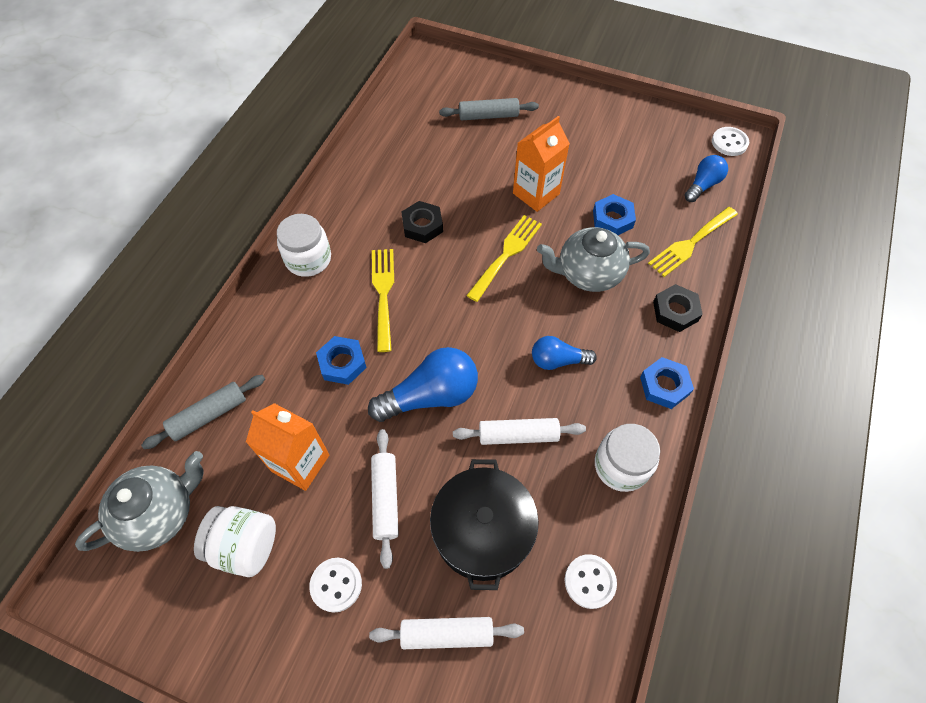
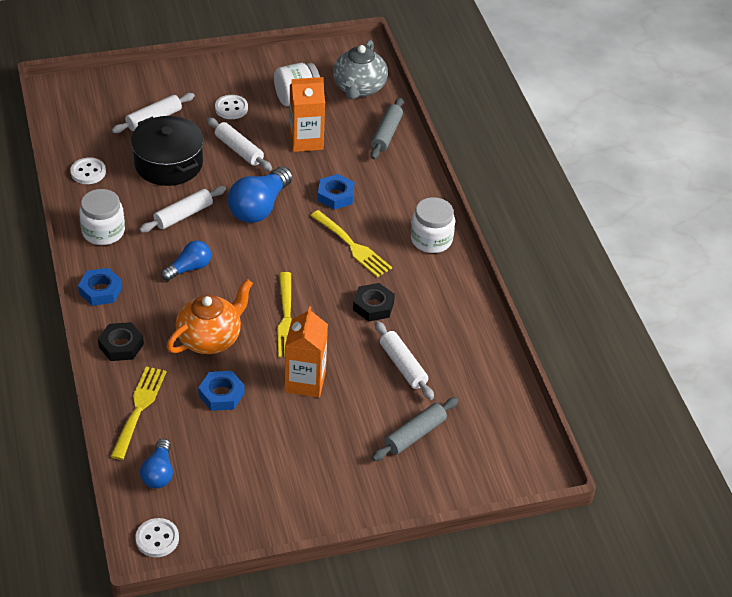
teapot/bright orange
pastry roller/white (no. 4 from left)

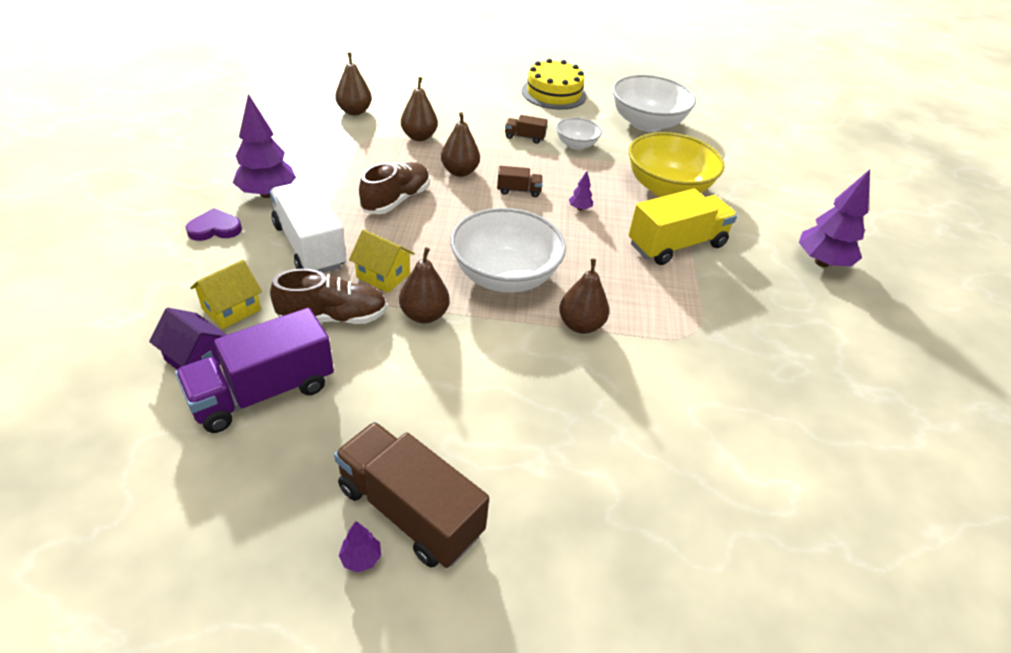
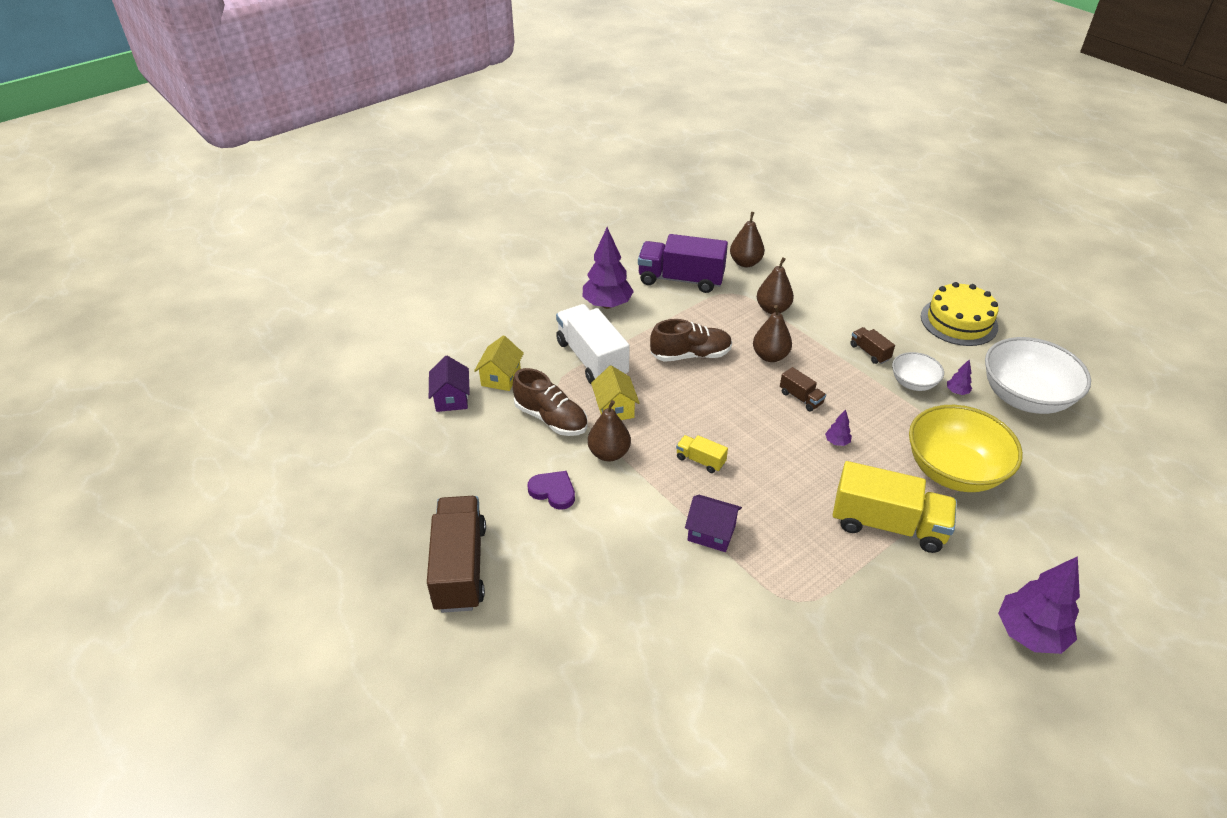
toy truck/white
heart shape/purple
toy truck/yellow (no. 1 from left)
cottage/purple (no. 2 from left)
cottage/yellow (no. 1 from left)
toy truck/purple
fir tree/purple (no. 3 from left)

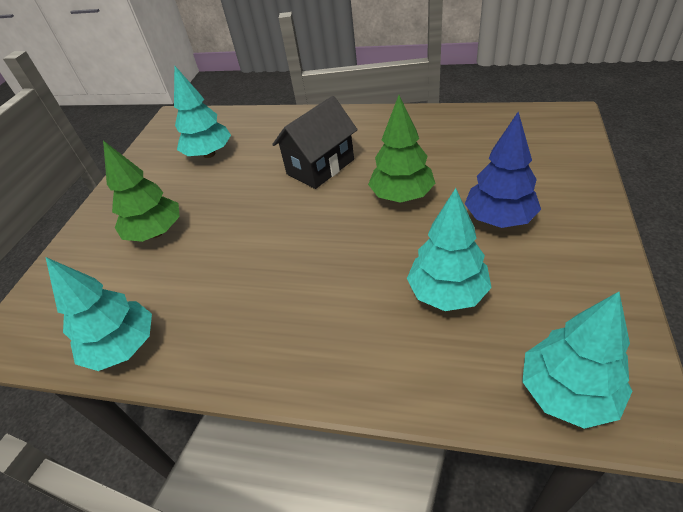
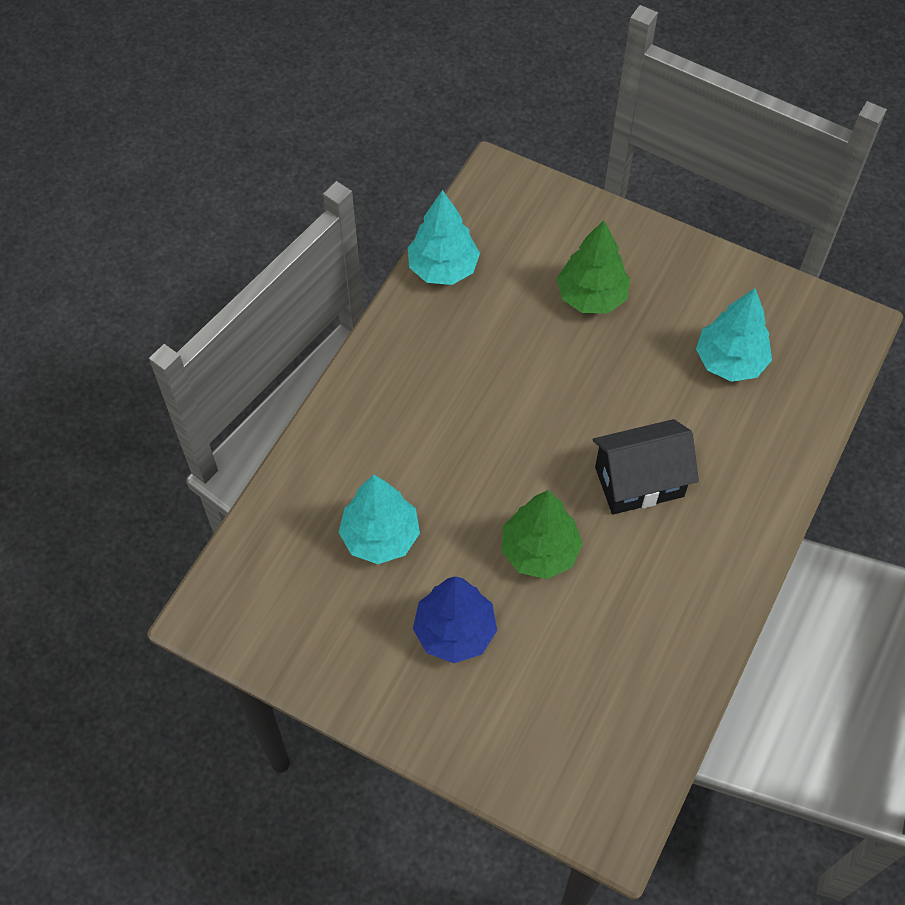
cottage/jet-black
fir tree/turquoise (no. 4 from left in the first image)

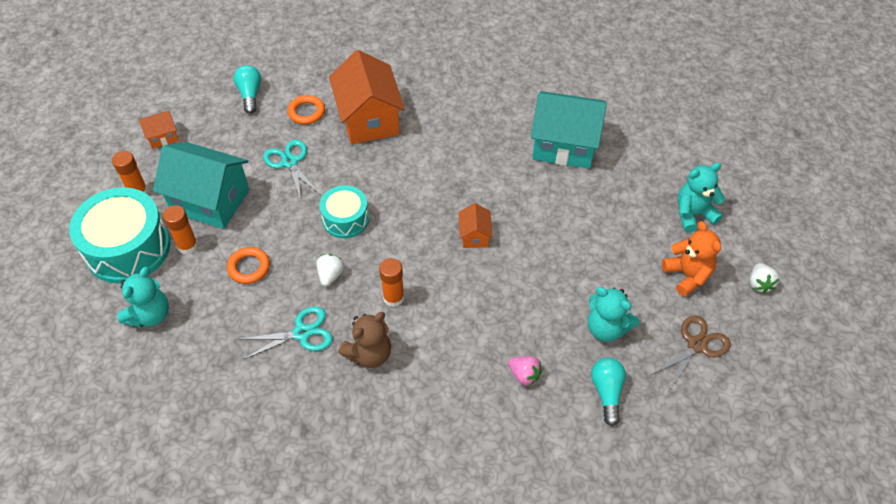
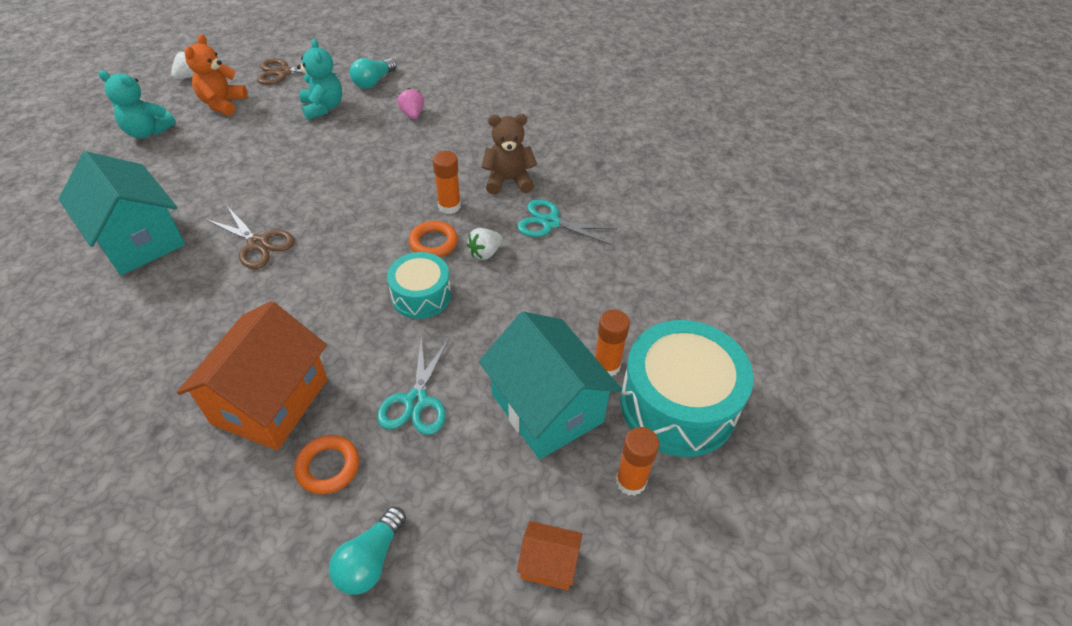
cottage/bright orange (no. 3 from left in the first image)
torus/bright orange (no. 2 from left)
teddy/turquoise (no. 1 from left in the first image)
pair of scissors/dark brown (no. 1 from left)

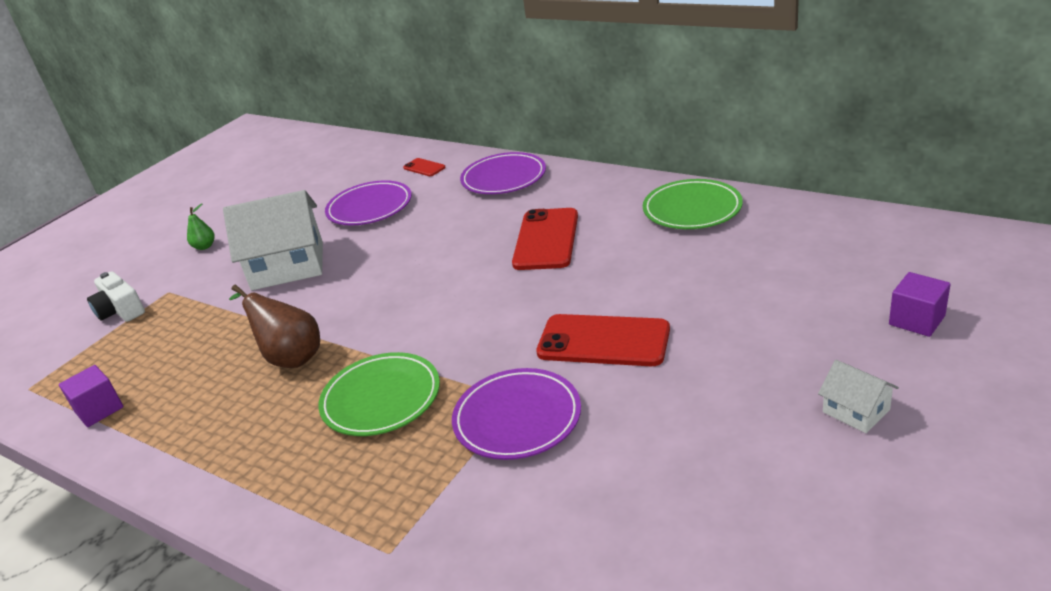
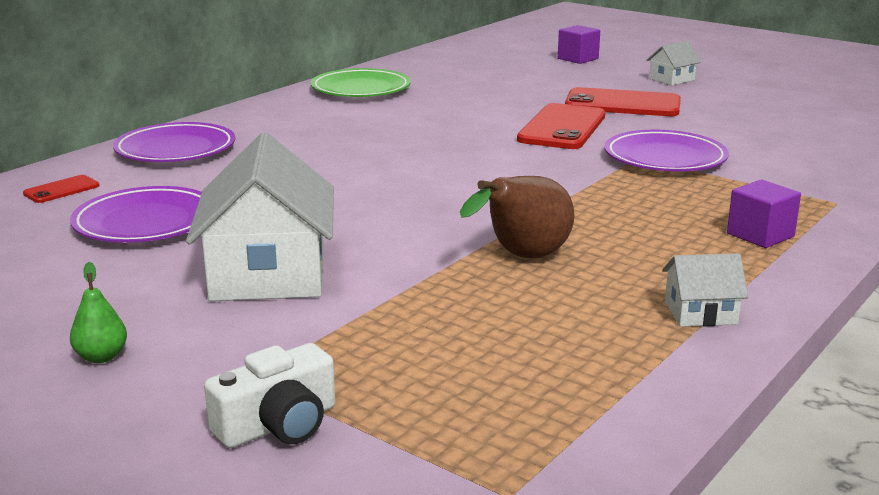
phone/red (no. 3 from left)
dinner plate/emerald (no. 1 from left in the first image)
solid cube/purple (no. 2 from left)
cottage/white (no. 3 from left)

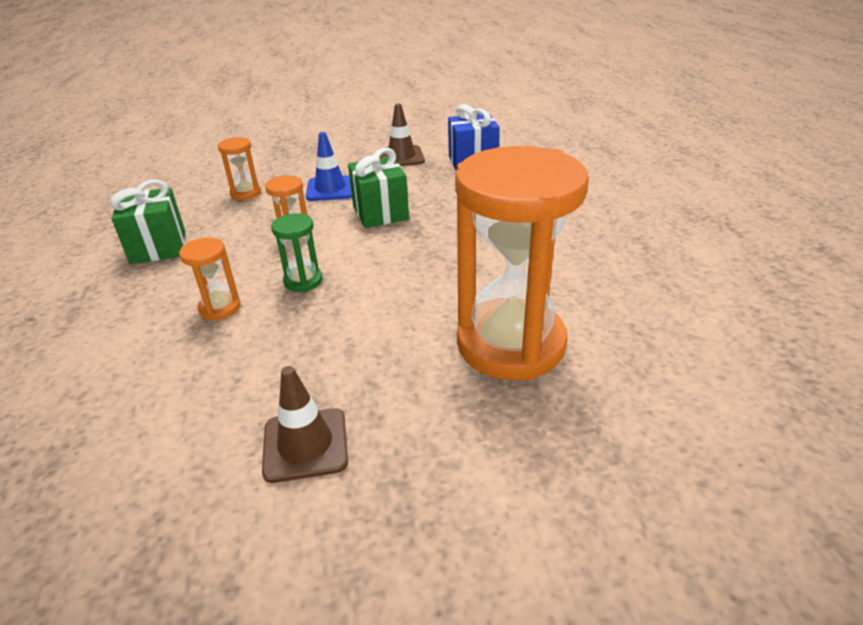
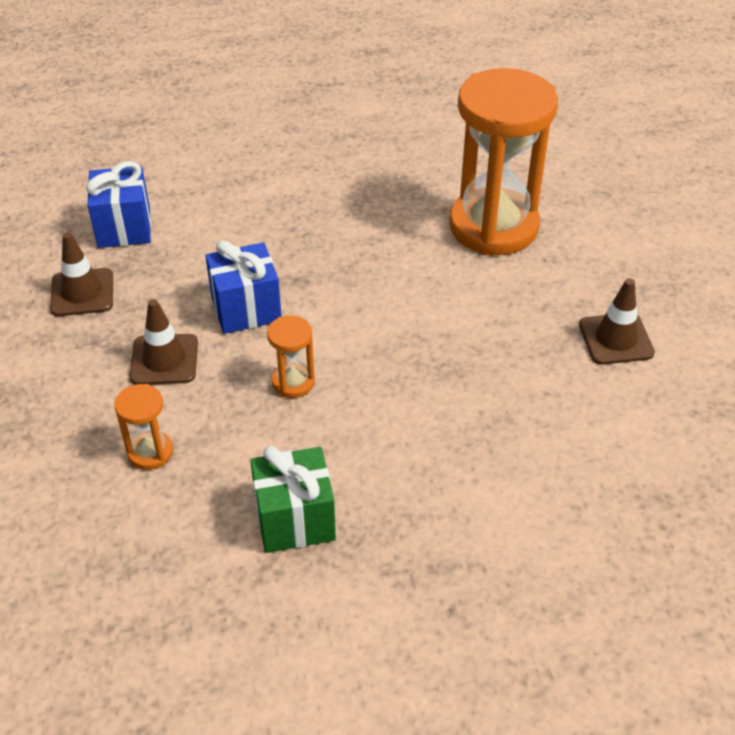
road cone/dark brown (no. 2 from left)
wrapped gift/cobalt (no. 2 from left)
sandglass/emerald
sandglass/bright orange (no. 1 from left in the first image)

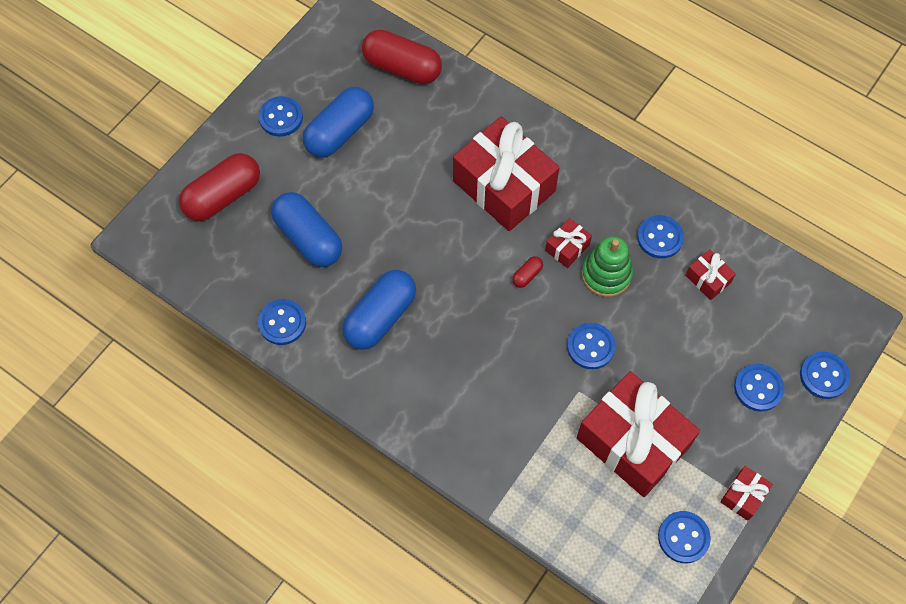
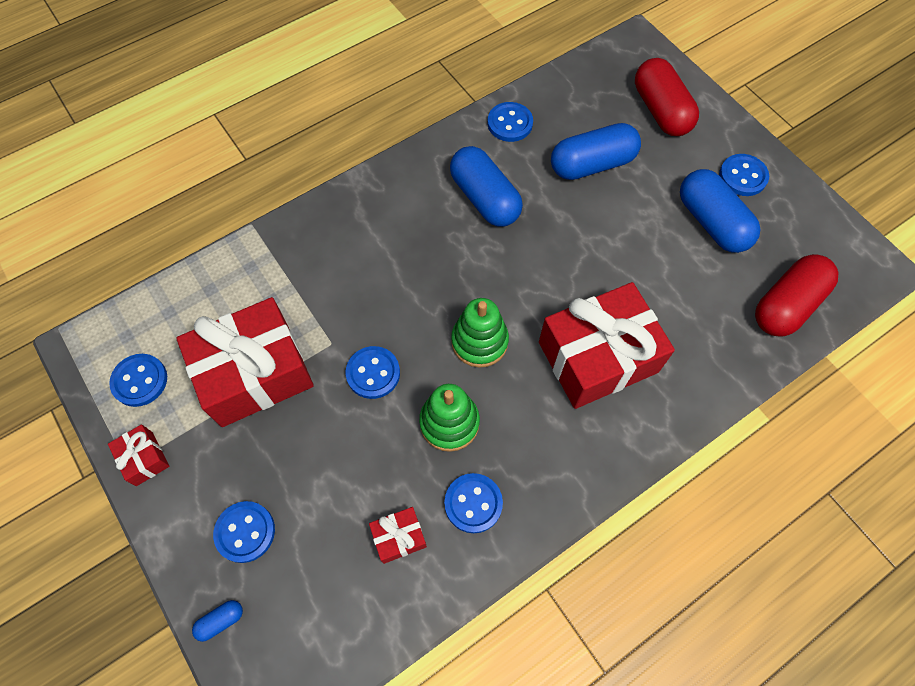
wrapped gift/red (no. 2 from left in the first image)
stacking rings/emerald (no. 2 from left)
capsule/cobalt (no. 1 from left)

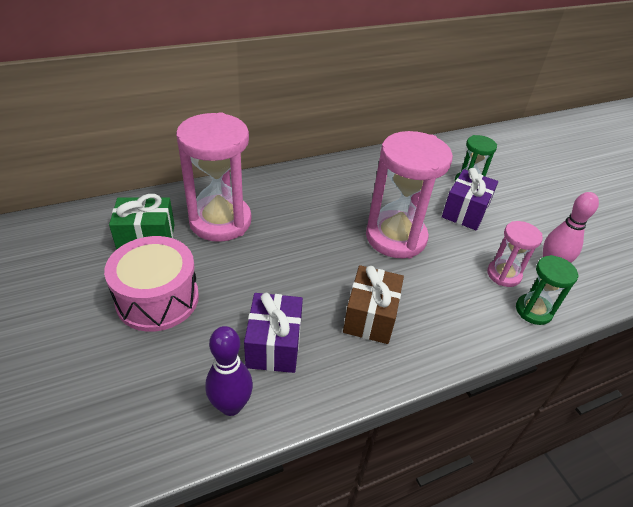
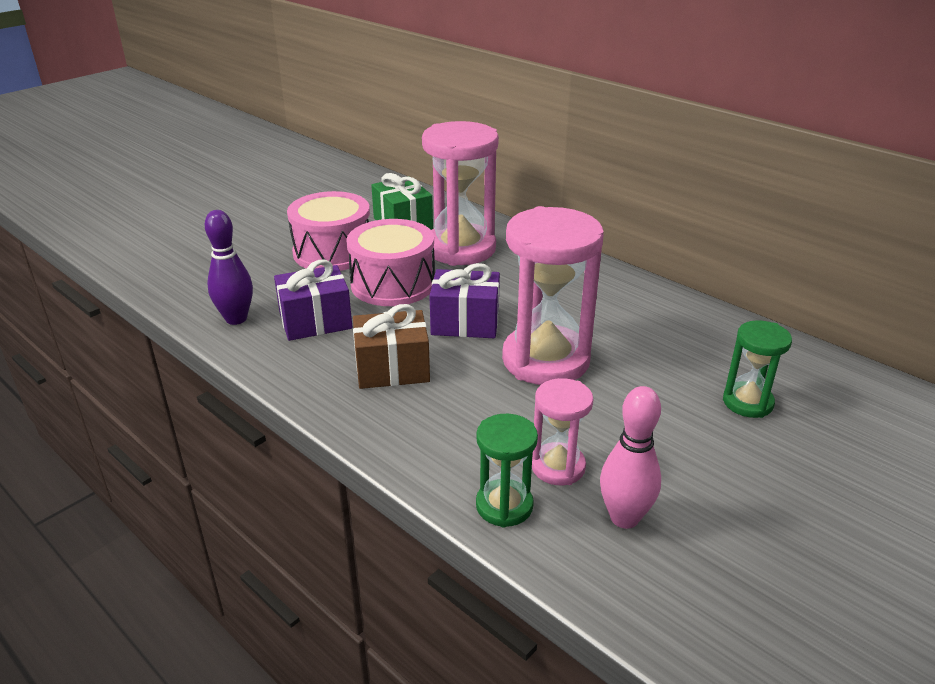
wrapped gift/purple (no. 2 from left)
drum/rosy (no. 2 from left)

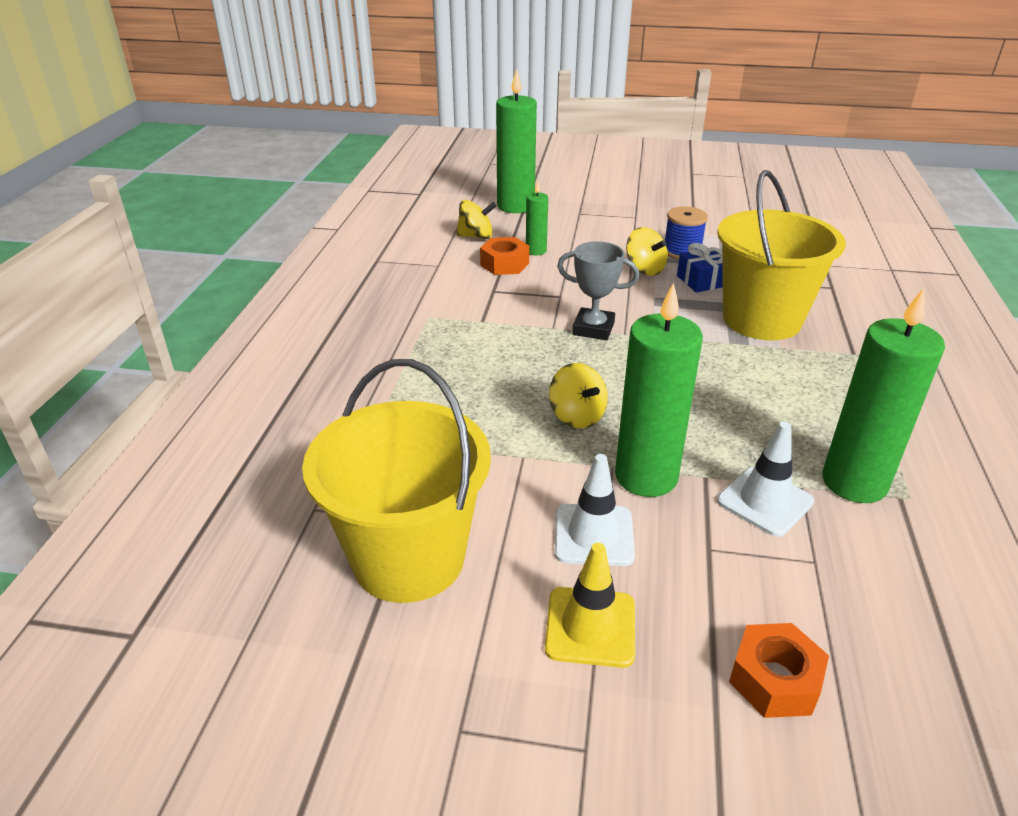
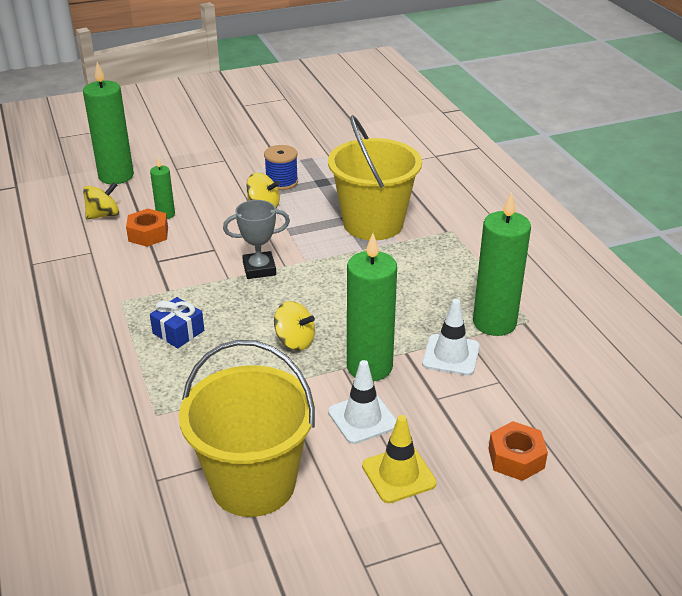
wrapped gift/cobalt

